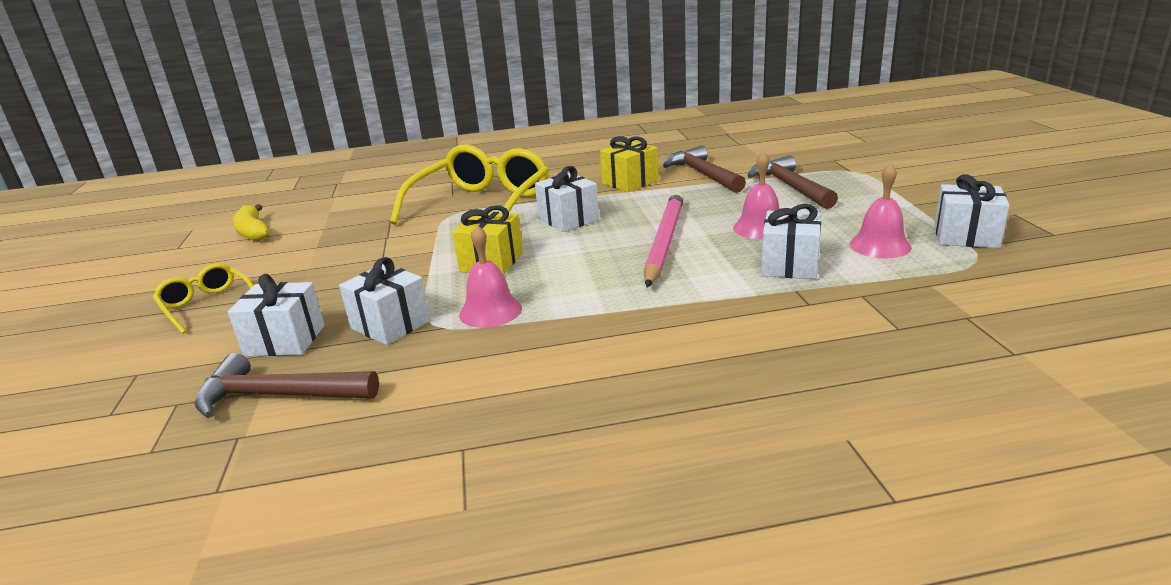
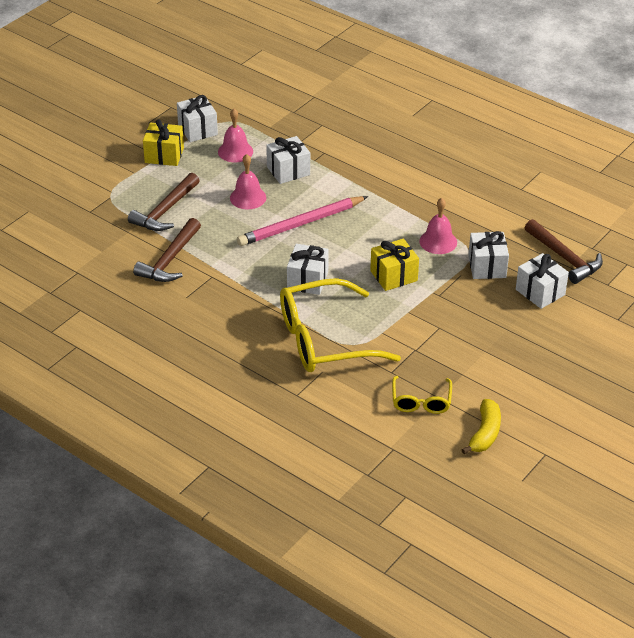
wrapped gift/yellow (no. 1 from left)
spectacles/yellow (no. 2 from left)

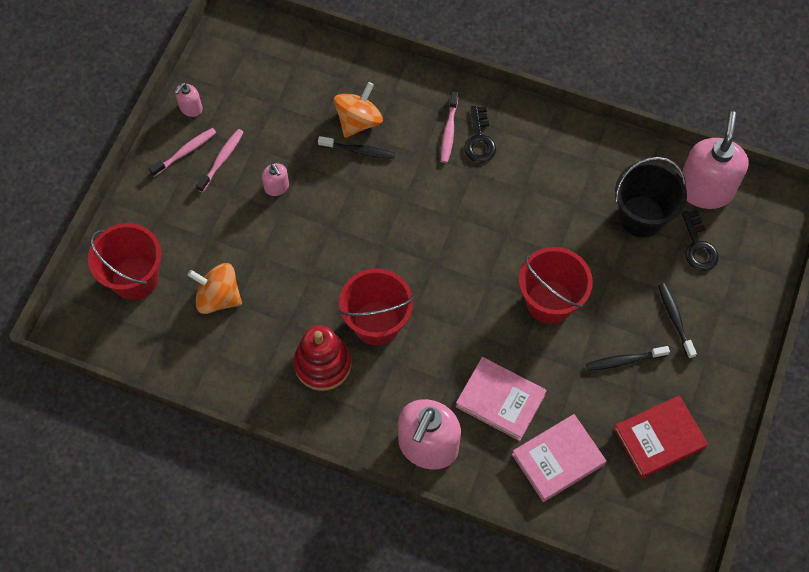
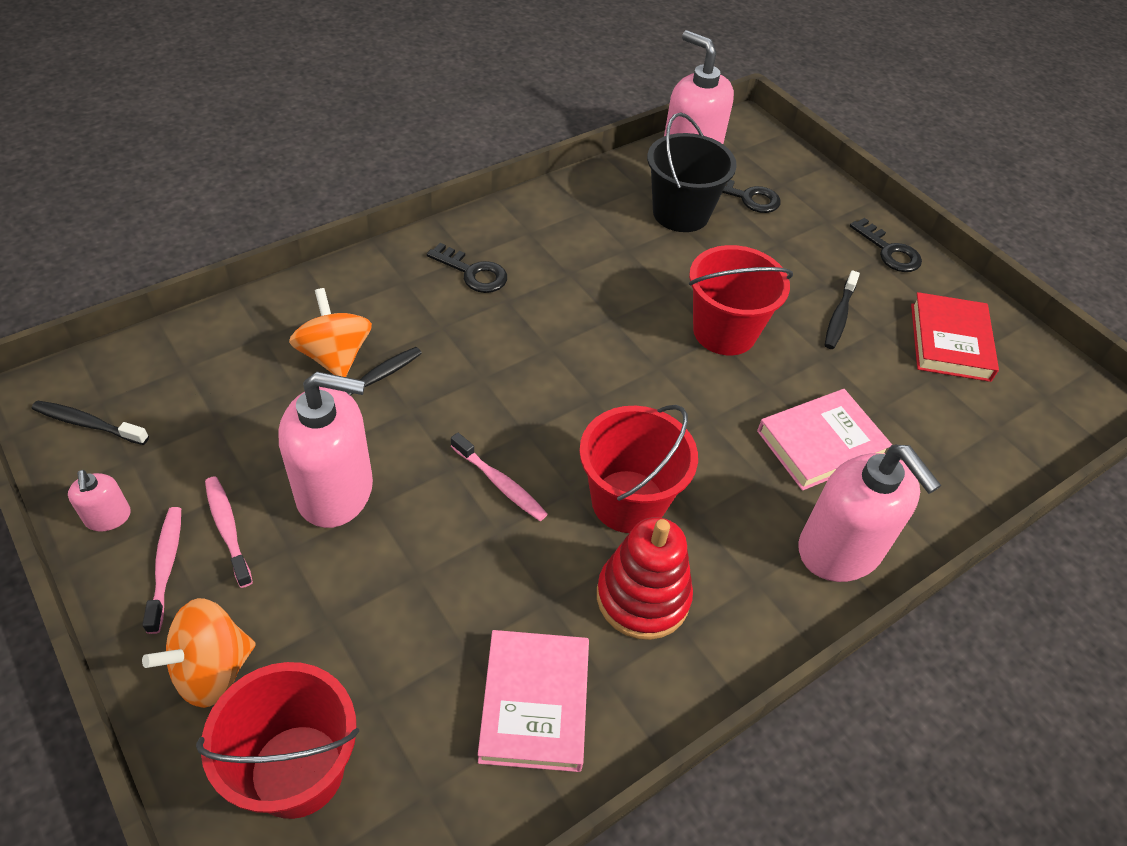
tooth brush/rosy (no. 3 from left)
soap dispenser/rosy (no. 2 from left)
whirligig/bright orange (no. 1 from left)
tooth brush/jet-black (no. 1 from left)
book/rosy (no. 1 from left)
latchkey/jet-black (no. 3 from left)

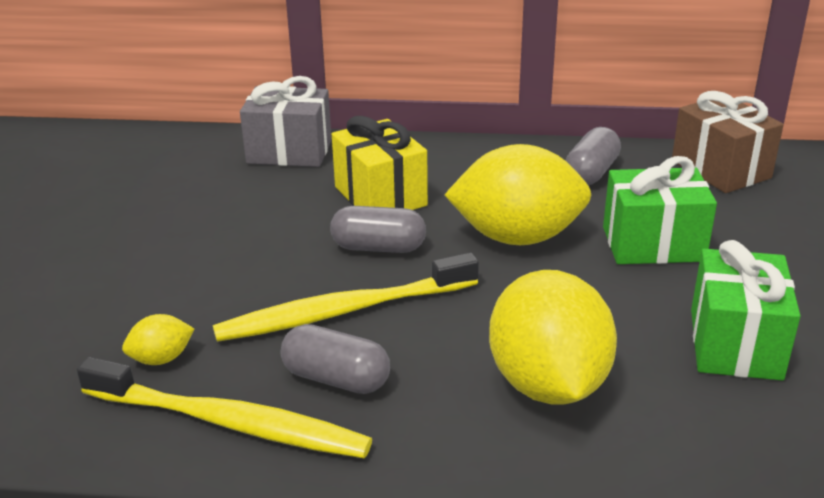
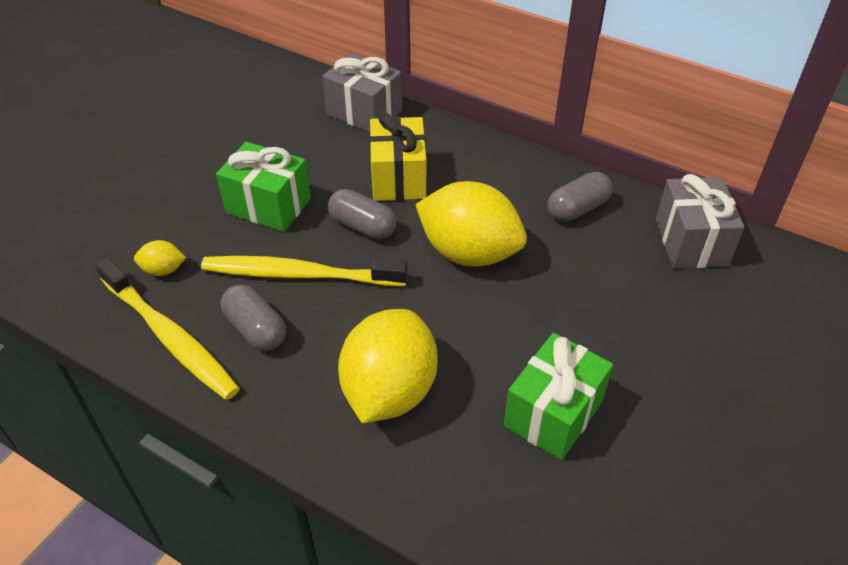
wrapped gift/ash-grey (no. 2 from left)
wrapped gift/emerald (no. 1 from left)

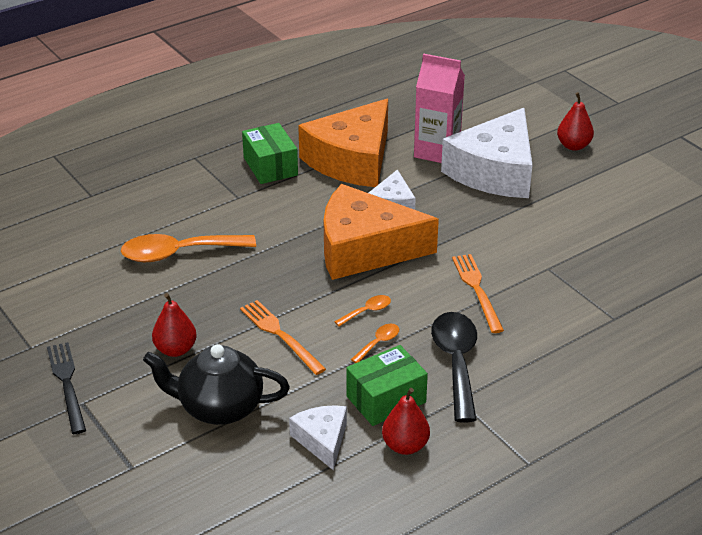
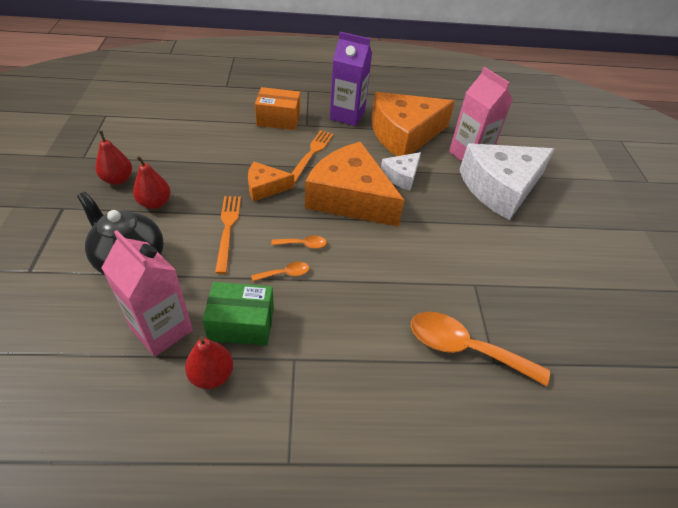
toy pear/red (no. 1 from left)
juice carton/purple
teaspoon/bright orange (no. 3 from left)
fork/bright orange (no. 2 from left)
teaspoon/jet-black
fork/jet-black
juice carton/rosy (no. 1 from left)
box/bright orange
cheese wedge/bright orange (no. 1 from left)

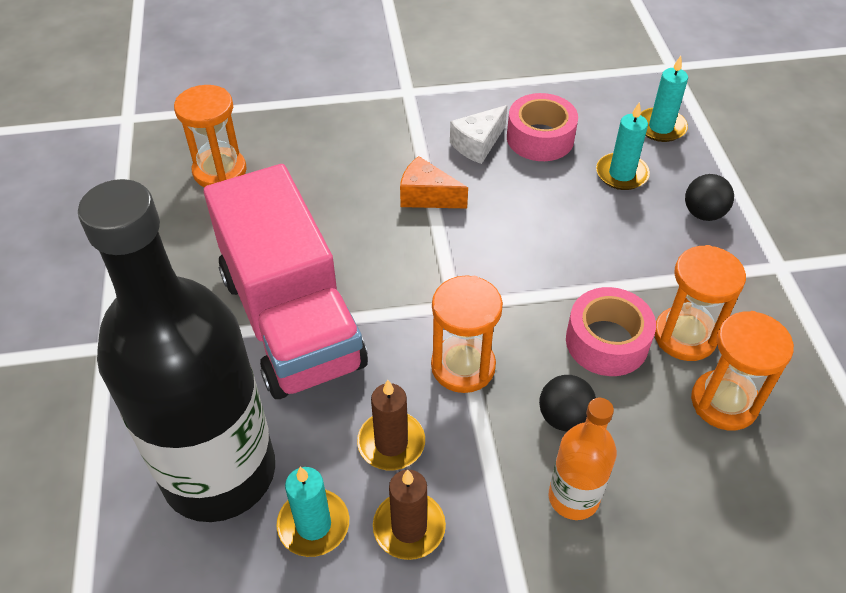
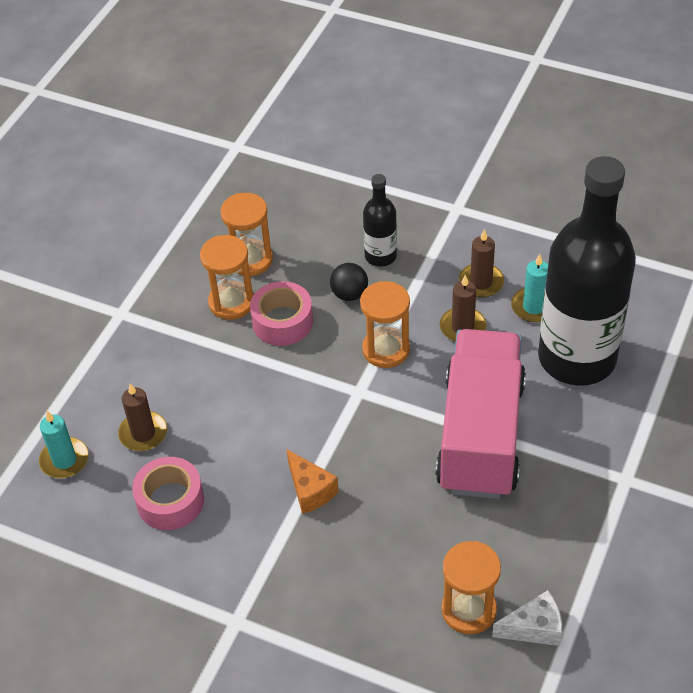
pillar candle/dark brown (no. 1 from left)
cheese wedge/white
play ball/jet-black (no. 2 from left in the first image)
drink bottle/jet-black (no. 1 from left)

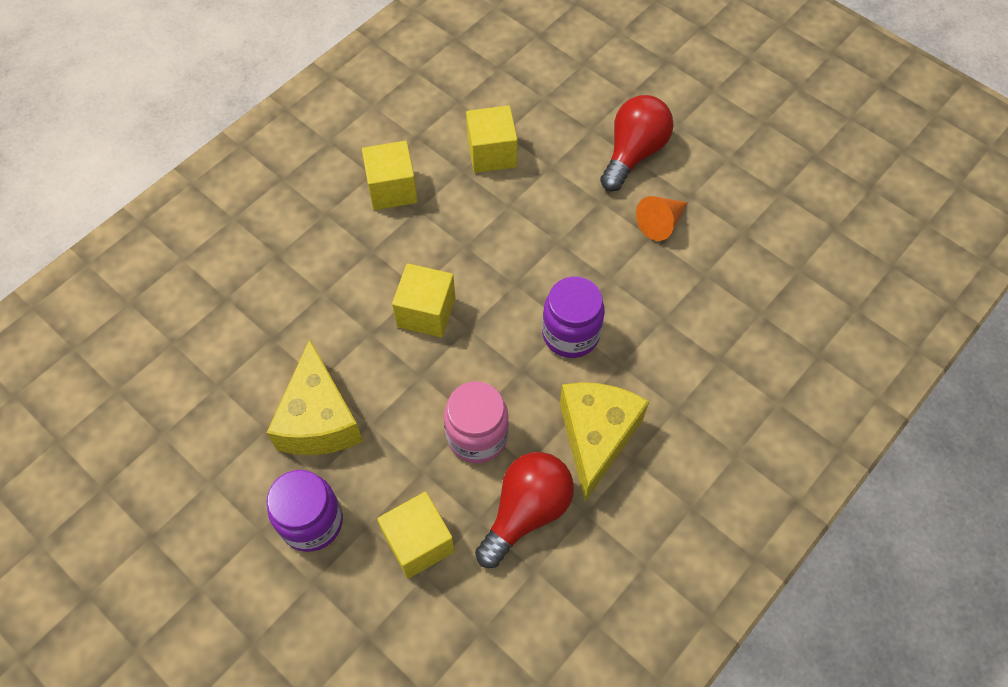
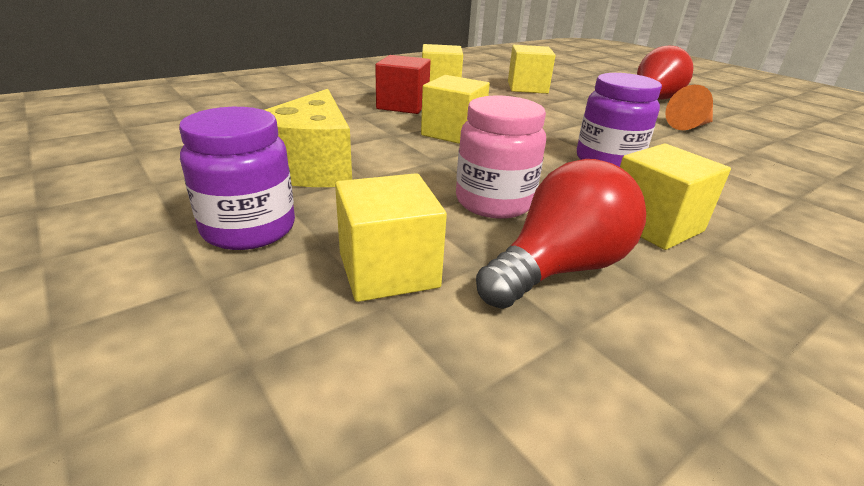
solid cube/yellow (no. 5 from left)
solid cube/red

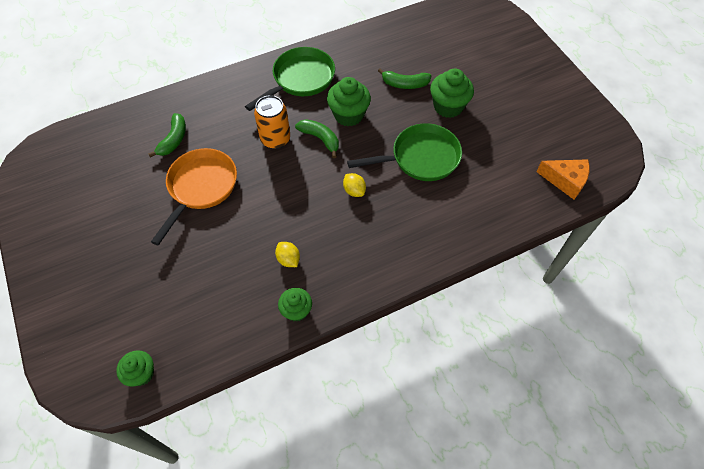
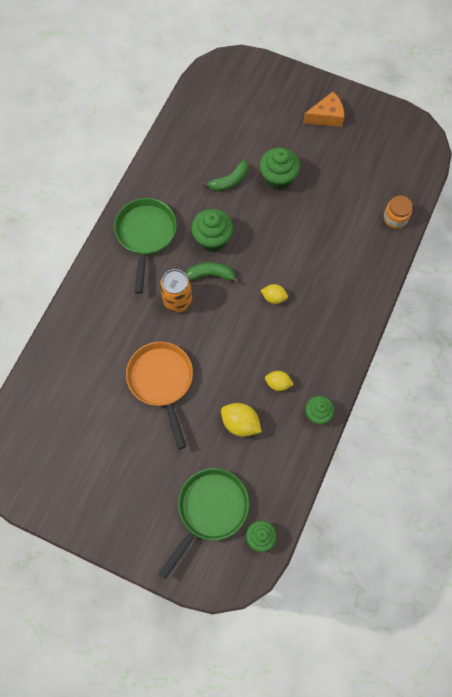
toy banana/emerald (no. 1 from left in the first image)
skillet/emerald (no. 2 from left)
cheese wedge/bright orange
jar/bright orange
lemon/yellow (no. 1 from left)

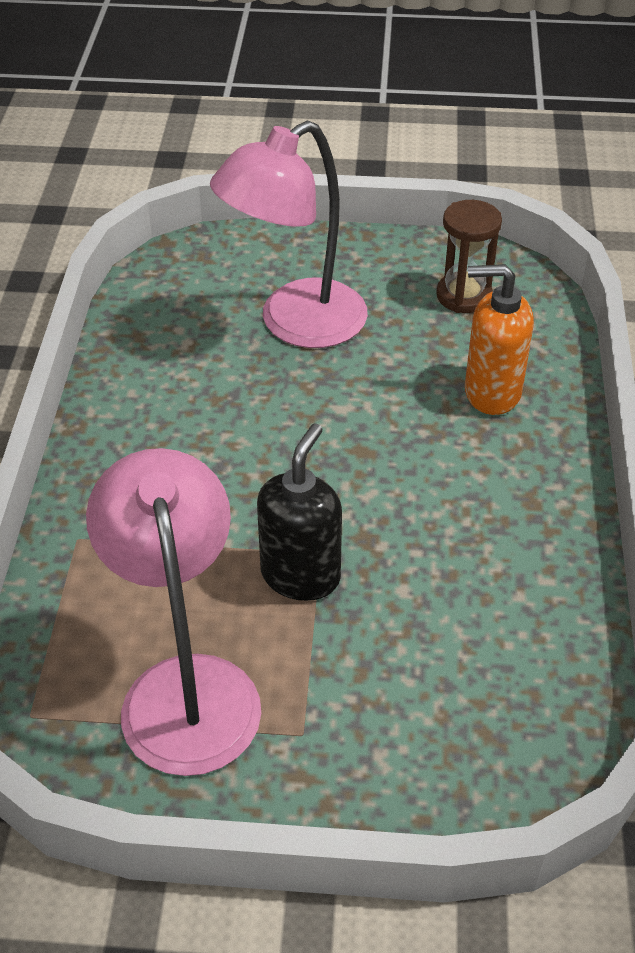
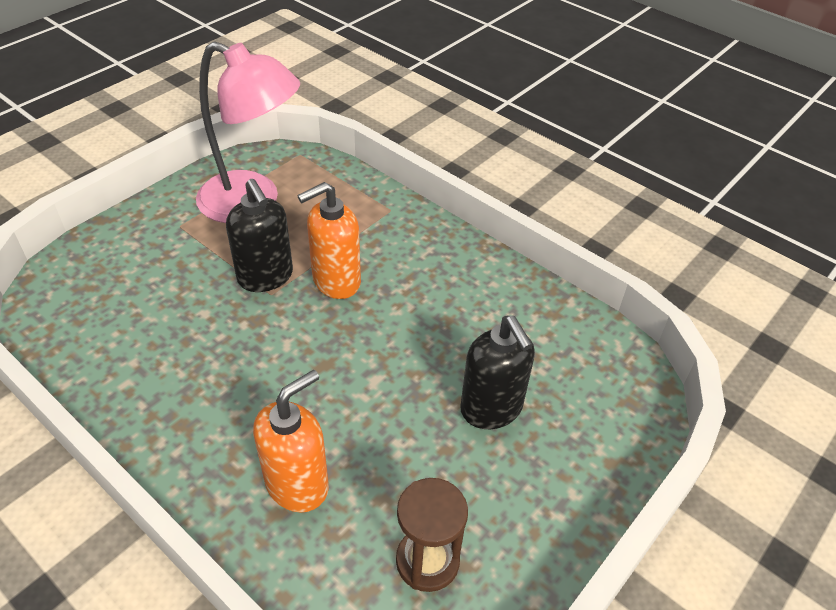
soap dispenser/jet-black (no. 2 from left)
soap dispenser/bright orange (no. 2 from left)

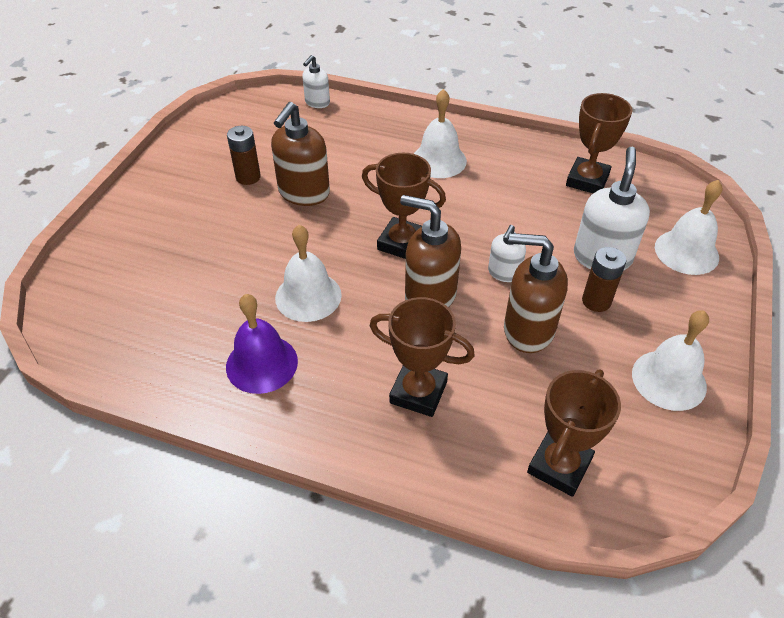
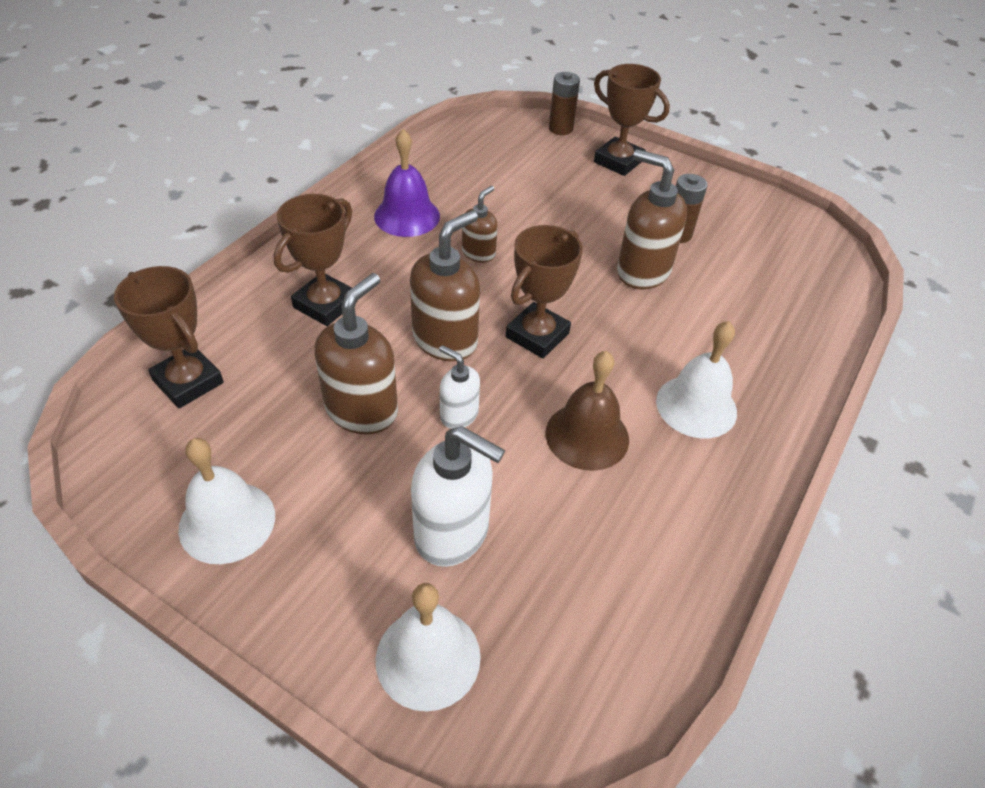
soap dispenser/white (no. 1 from left in the first image)
prize cup/dark brown (no. 4 from left)
soap dispenser/dark brown (no. 3 from left)
AA battery/dark brown (no. 1 from left)
school bell/dark brown

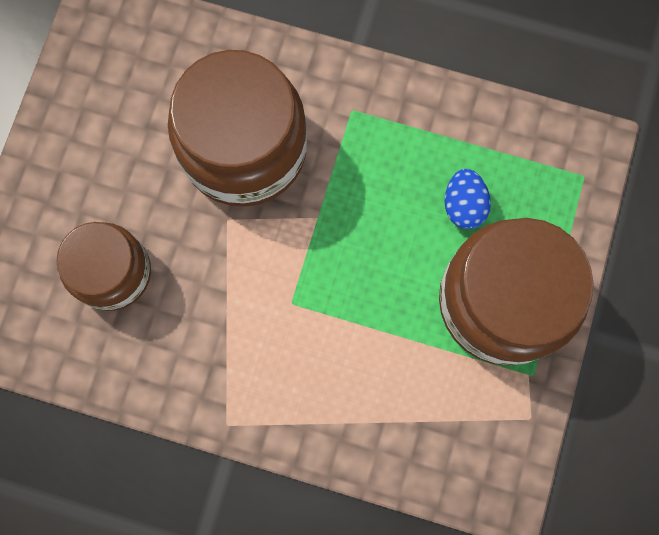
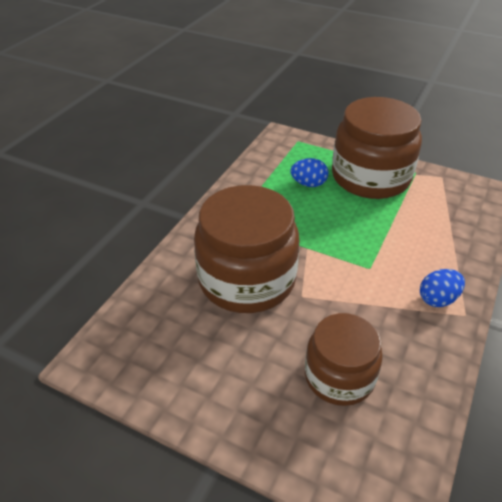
toy egg/cobalt (no. 2 from left)

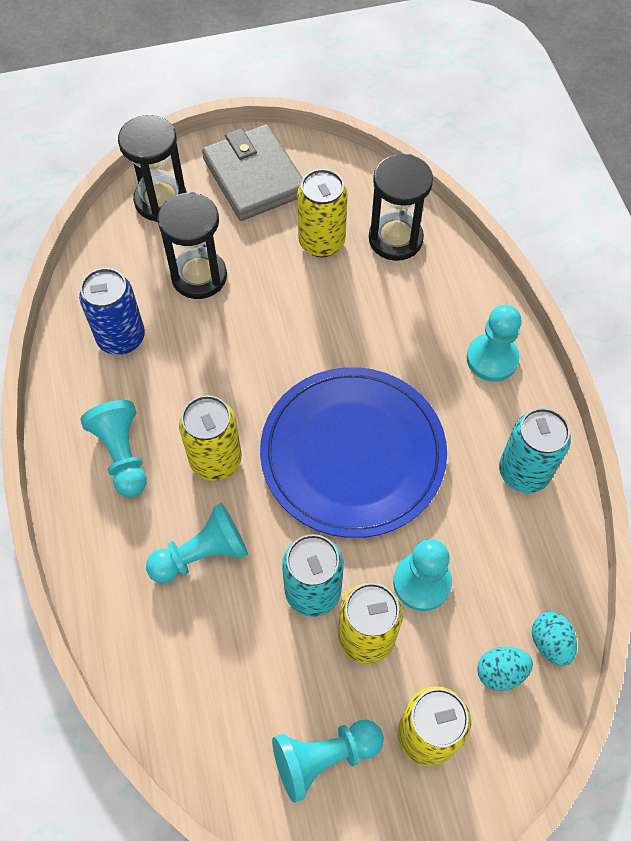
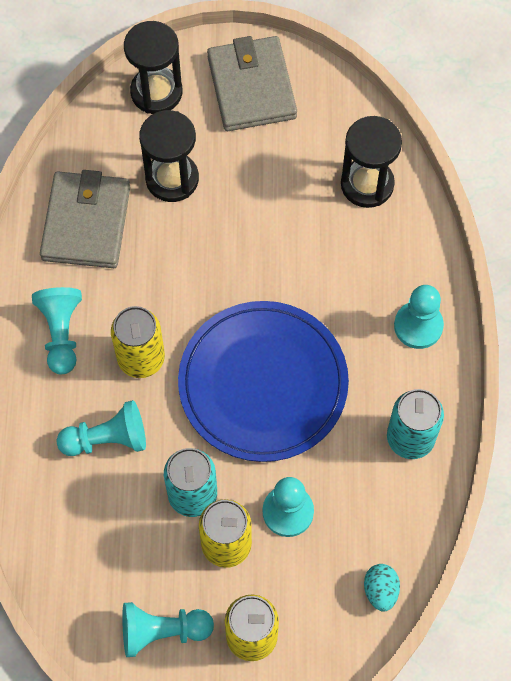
tin/yellow (no. 2 from left in the first image)
wallet/ash-grey (no. 1 from left)
toy egg/turquoise (no. 1 from left in the first image)

